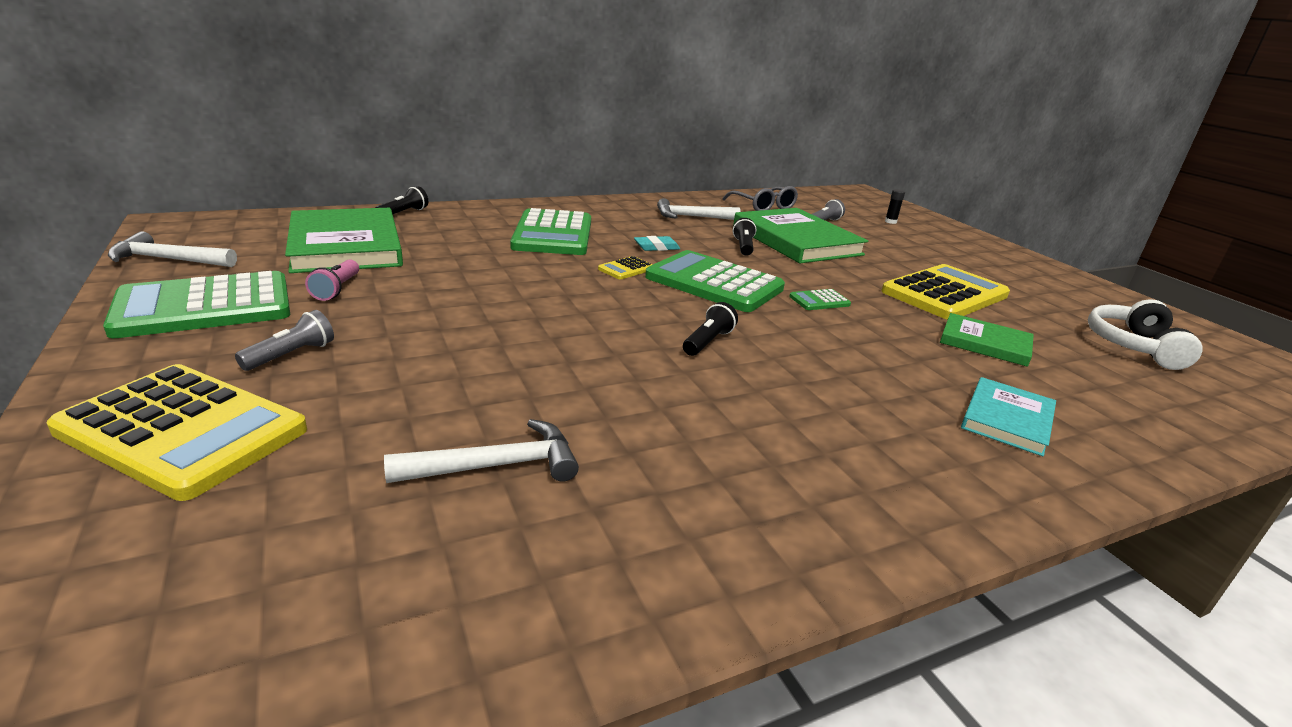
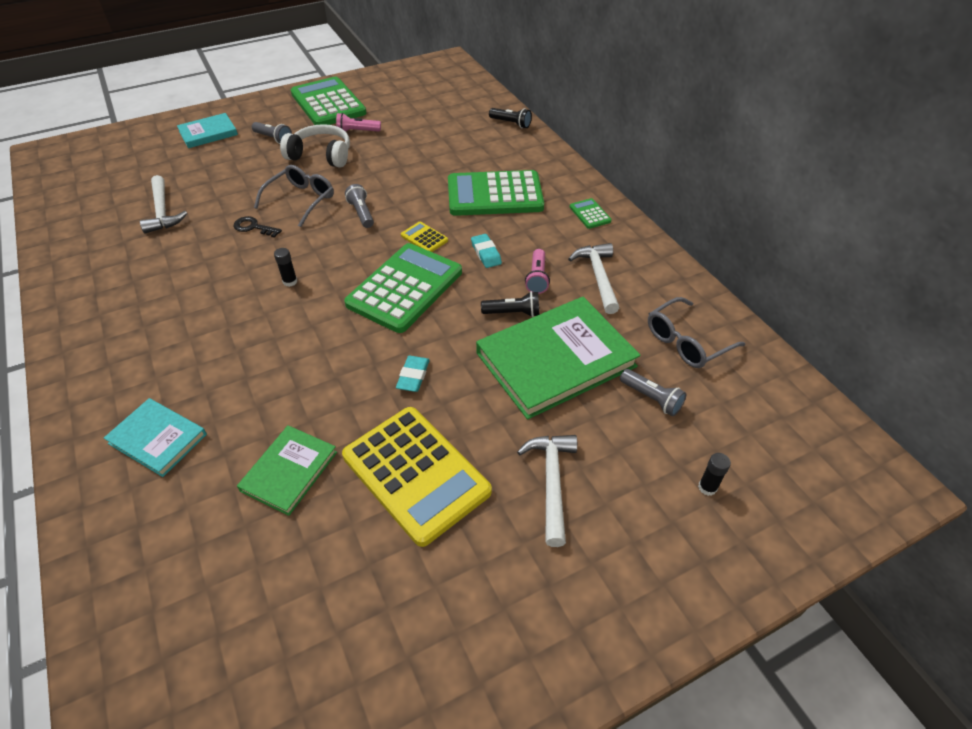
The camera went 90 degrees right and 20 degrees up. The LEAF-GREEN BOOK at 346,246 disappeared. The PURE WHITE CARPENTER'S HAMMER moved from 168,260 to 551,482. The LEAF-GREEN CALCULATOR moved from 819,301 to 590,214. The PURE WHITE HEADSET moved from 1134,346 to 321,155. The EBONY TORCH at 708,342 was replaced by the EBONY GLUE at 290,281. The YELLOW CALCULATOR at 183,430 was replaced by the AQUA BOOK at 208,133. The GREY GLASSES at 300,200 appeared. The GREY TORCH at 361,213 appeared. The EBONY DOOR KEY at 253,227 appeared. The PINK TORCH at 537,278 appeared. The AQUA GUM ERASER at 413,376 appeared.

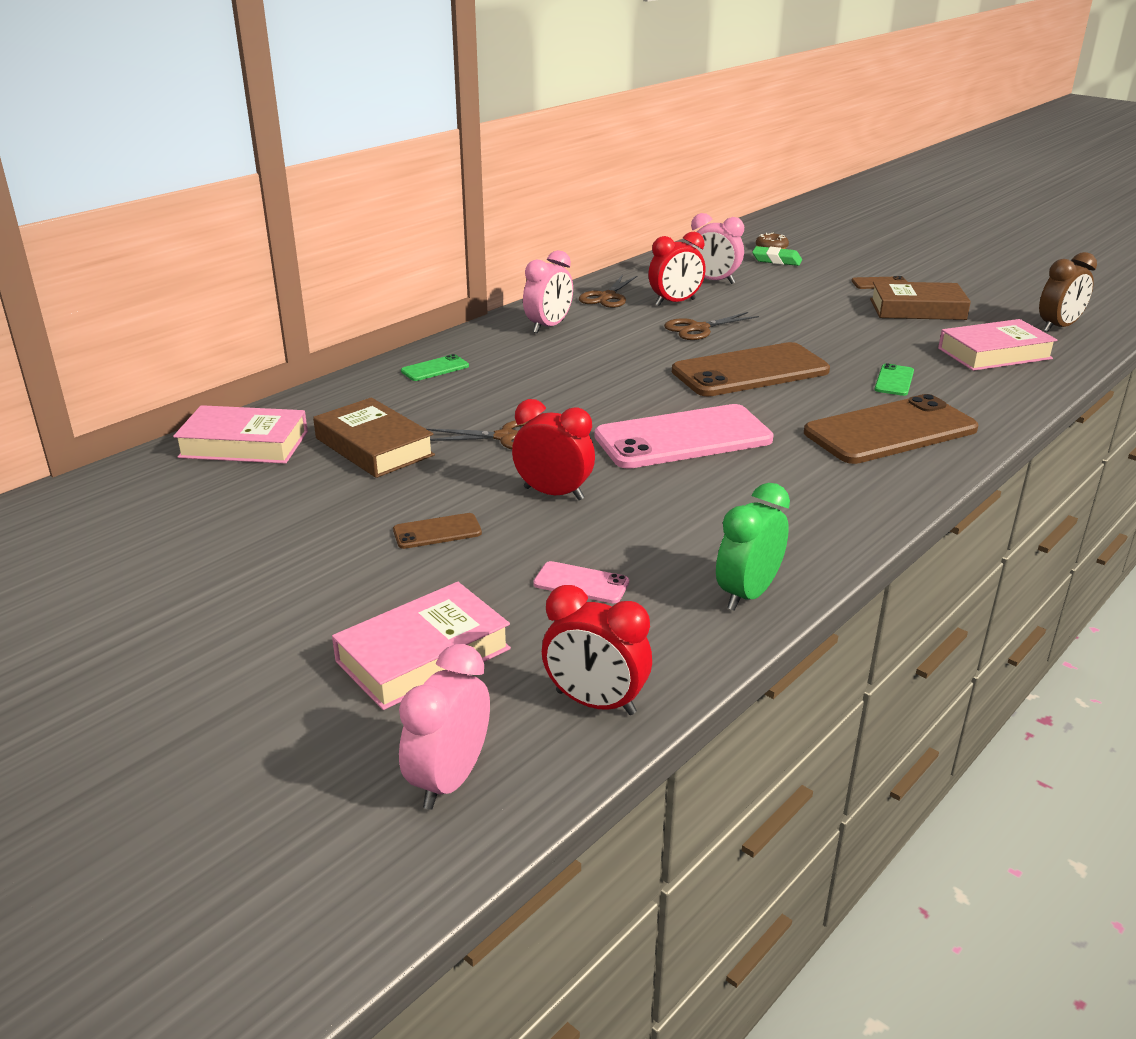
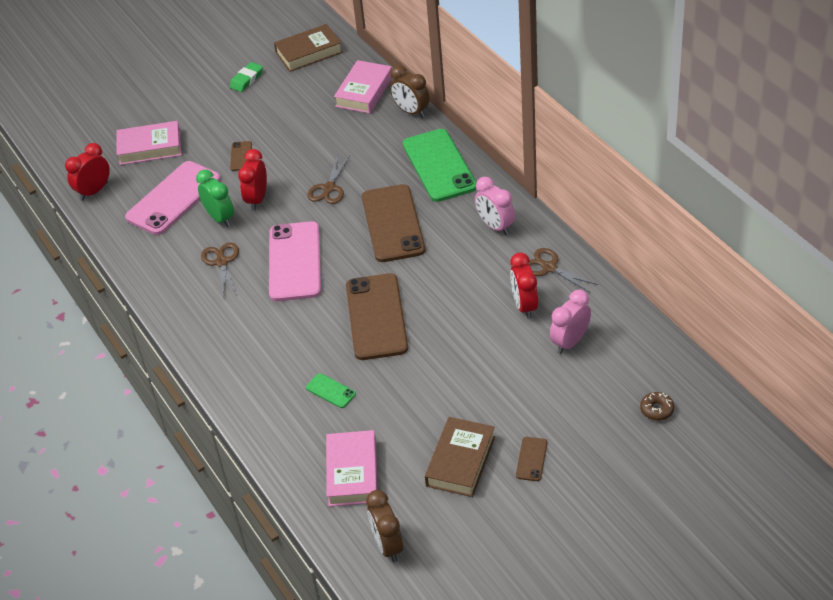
The camera went 110 degrees right and 15 degrees up. The LEAF-GREEN GUM ERASER moved from 776,260 to 246,80. The DARK BROWN PAIR OF SCISSORS moved from 698,328 to 222,262. The LEAF-GREEN SMARTPHONE at 435,368 changed to 2.31 times the size. The DARK BROWN SMARTPHONE moved from 890,431 to 393,223. The DARK BROWN BOOK moved from 374,447 to 309,52. The CRIMSON BEDSIDE CLOCK at 553,493 turned 150 degrees clockwise. The LEAF-GREEN BEDSIDE CLOCK moved from 747,594 to 220,218. The PINK SMARTPHONE at 581,583 changed to 2.31 times the size. The PINK BOOK at 423,655 turned 75 degrees counterclockwise. The PINK BEDSIDE CLOCK at 449,780 disappeared. The DARK BROWN BEDSIDE CLOCK at 411,111 appeared.

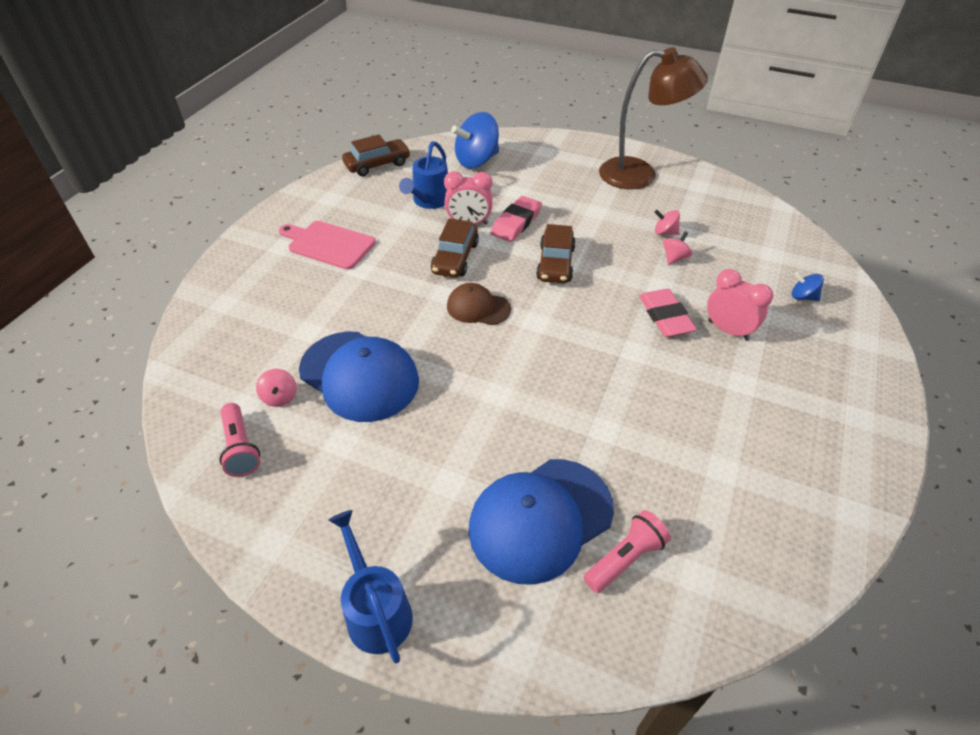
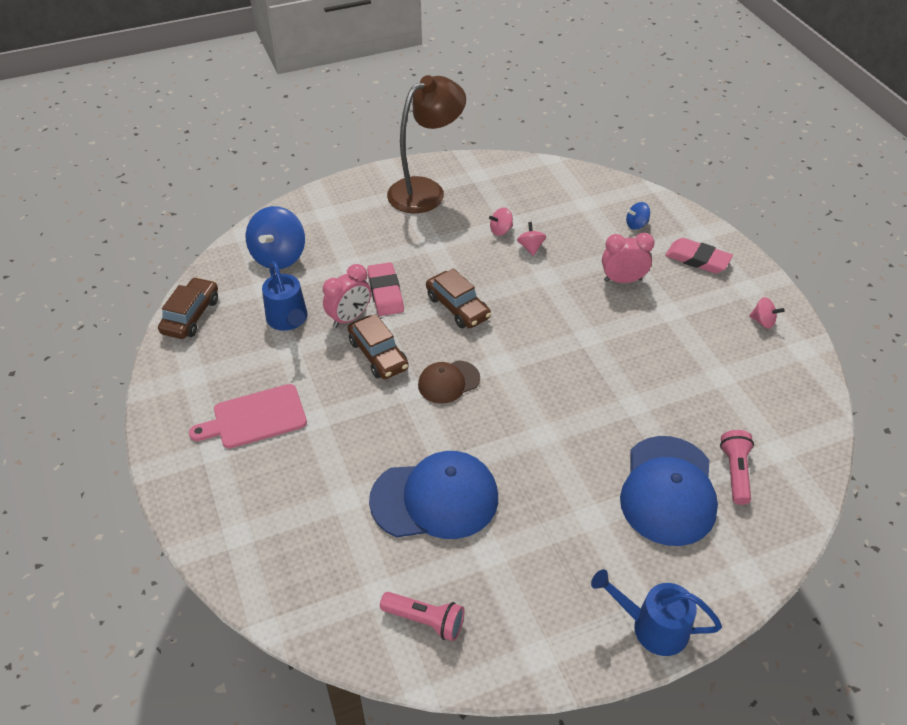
The camera went 45 degrees left and 0 degrees up. The PINK GUM ERASER moved from 665,316 to 697,259. The PINK WHIRLIGIG moved from 280,397 to 763,321.

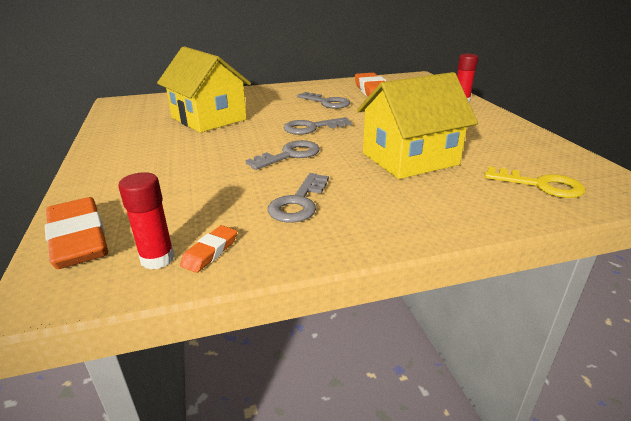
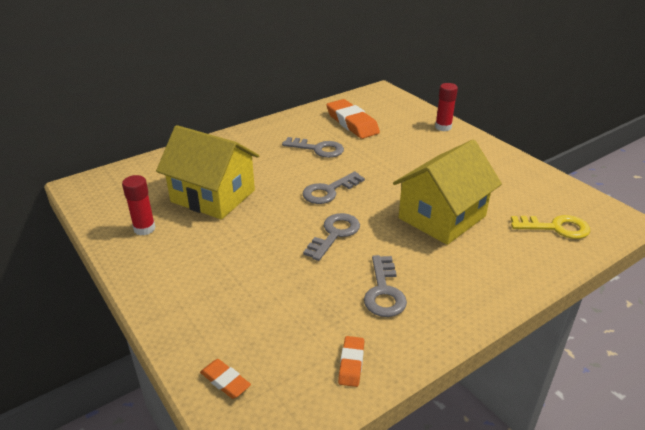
The camera went 20 degrees left and 5 degrees up. The CRIMSON GLUE moved from 157,259 to 144,229. The BRIGHT ORANGE GUM ERASER at 79,239 changed to 0.50 times the size.

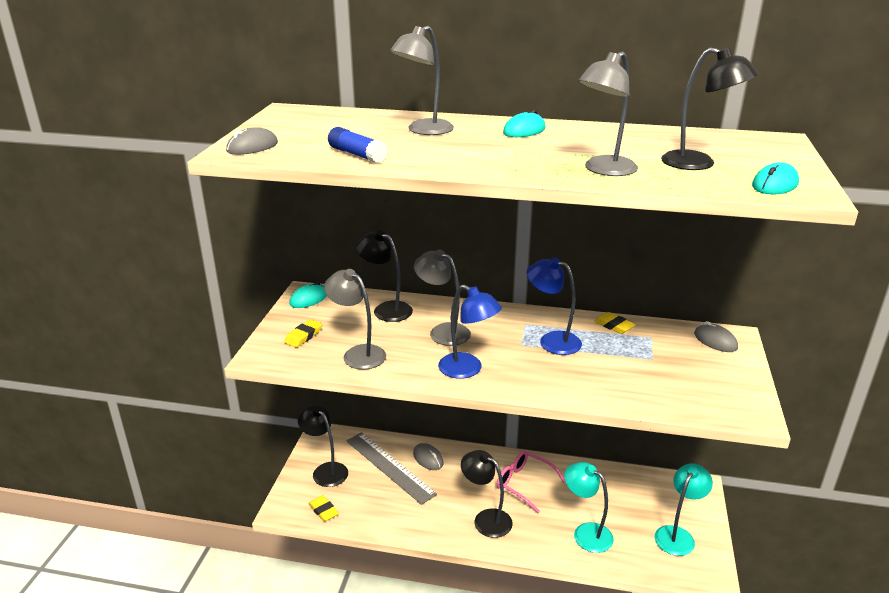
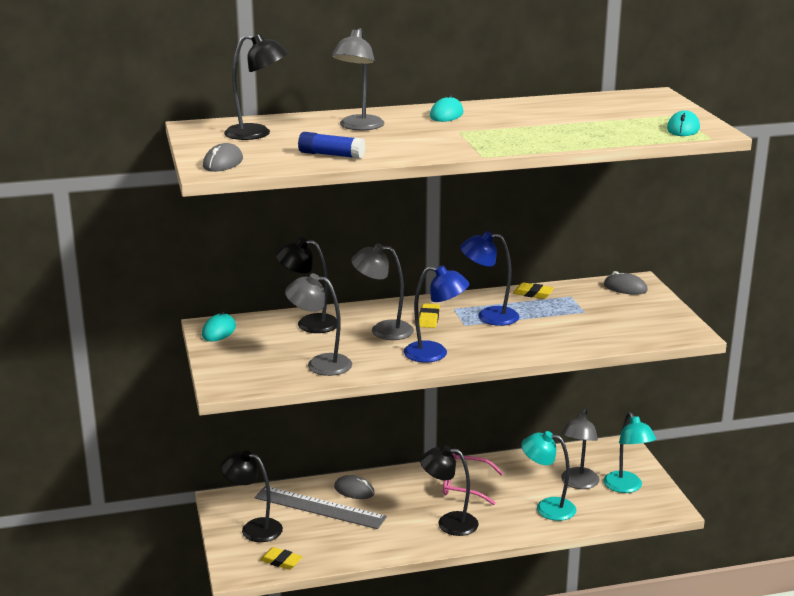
The camera went 25 degrees left and 5 degrees down. The EBONY LAMP moved from 699,164 to 257,133. The GREY LAMP moved from 604,170 to 578,483. The YELLOW GUM ERASER moved from 303,336 to 429,319. The AQUA LAMP at 677,535 turned 150 degrees clockwise.

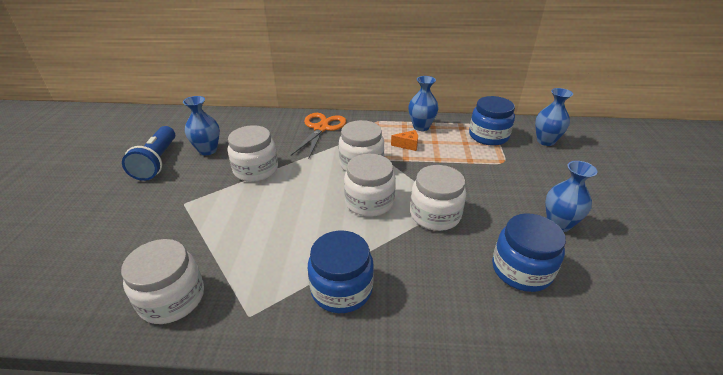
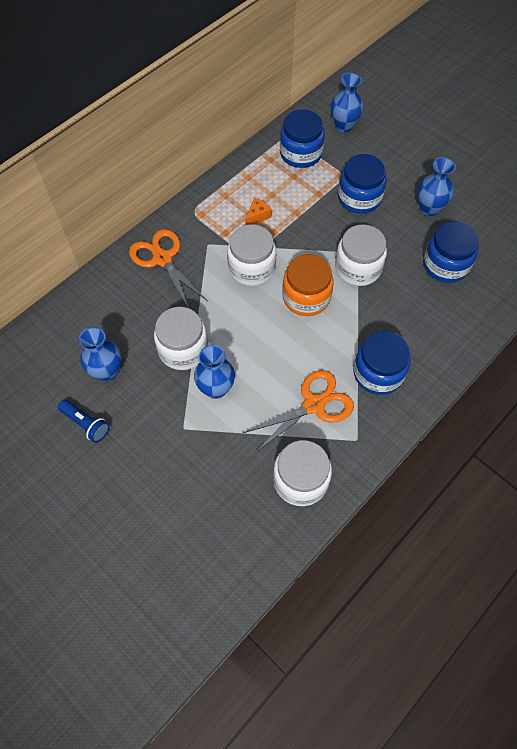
The camera went 50 degrees left and 25 degrees up. The COBALT TALL VASE moved from 421,127 to 216,388. The COBALT TORCH at 157,162 changed to 0.61 times the size. The PURE WHITE JAR at 369,202 became the BRIGHT ORANGE JAR at 306,297. The COBALT JAR at 359,198 appeared. The BRIGHT ORANGE PAIR OF SCISSORS at 313,405 appeared.

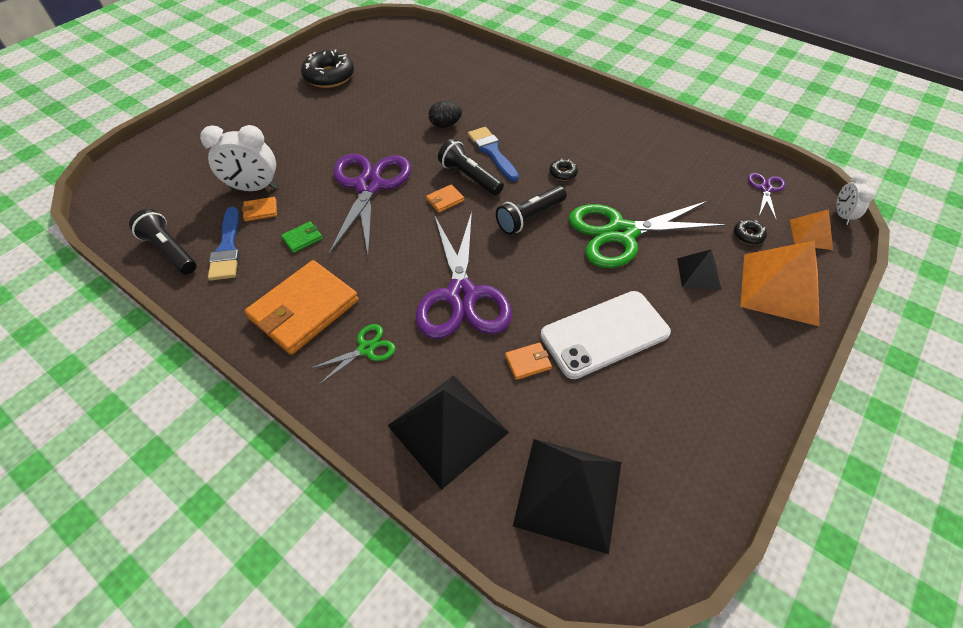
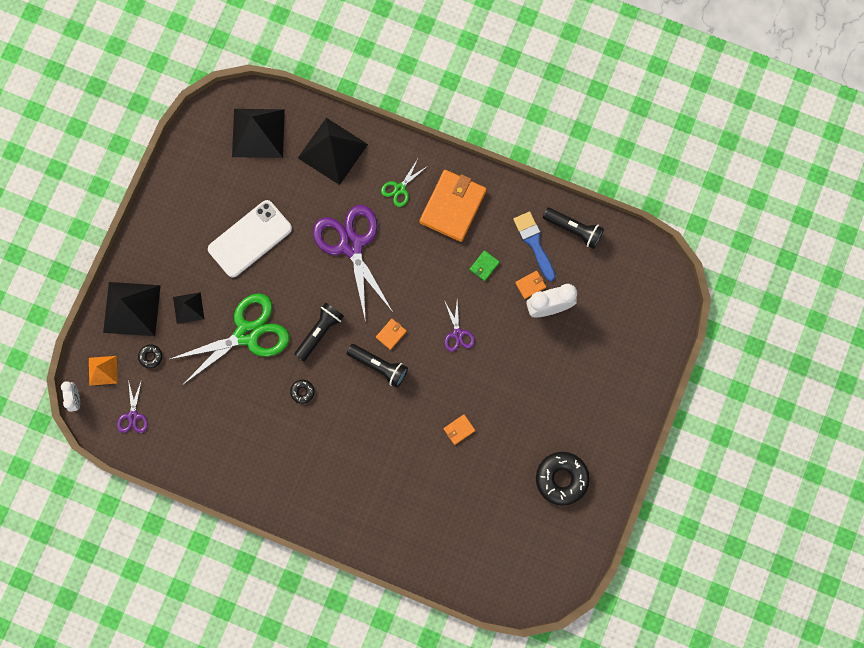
The camera went 165 degrees right and 25 degrees up. The EBONY EGG at 445,125 disappeared. The COBALT BRUSH at 492,152 disappeared. The ROYAL PURPLE PAIR OF SCISSORS at 369,186 changed to 0.46 times the size. The BRIGHT ORANGE SOLID PYRAMID at 779,288 became the EBONY SOLID PYRAMID at 132,308. The BRIGHT ORANGE BILLFOLD moved from 528,362 to 459,429.

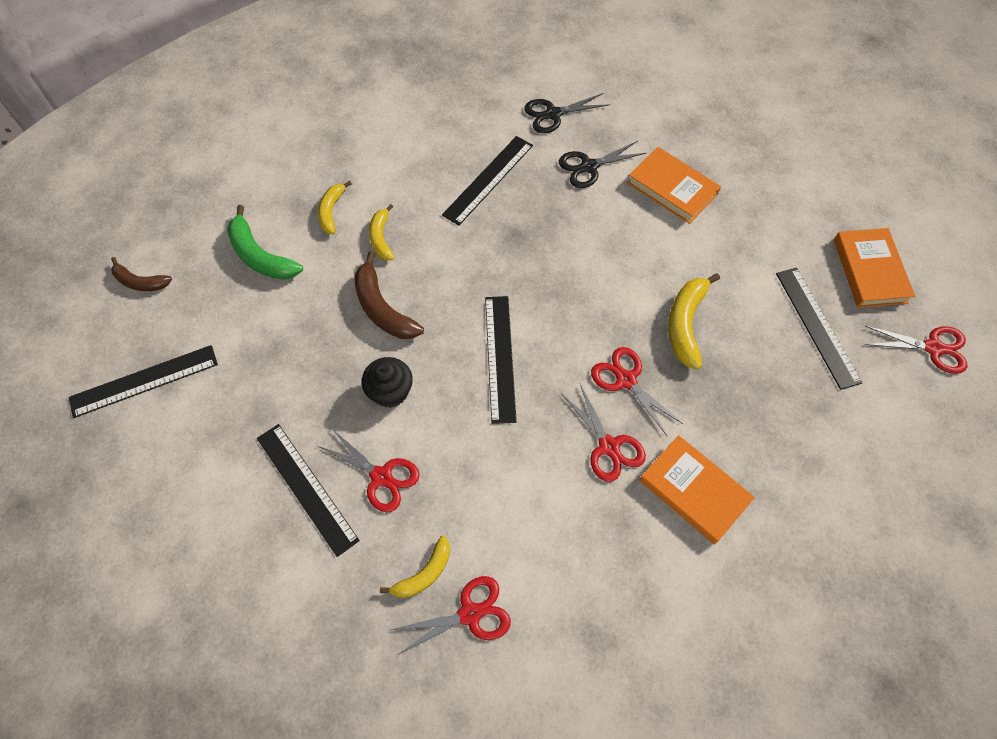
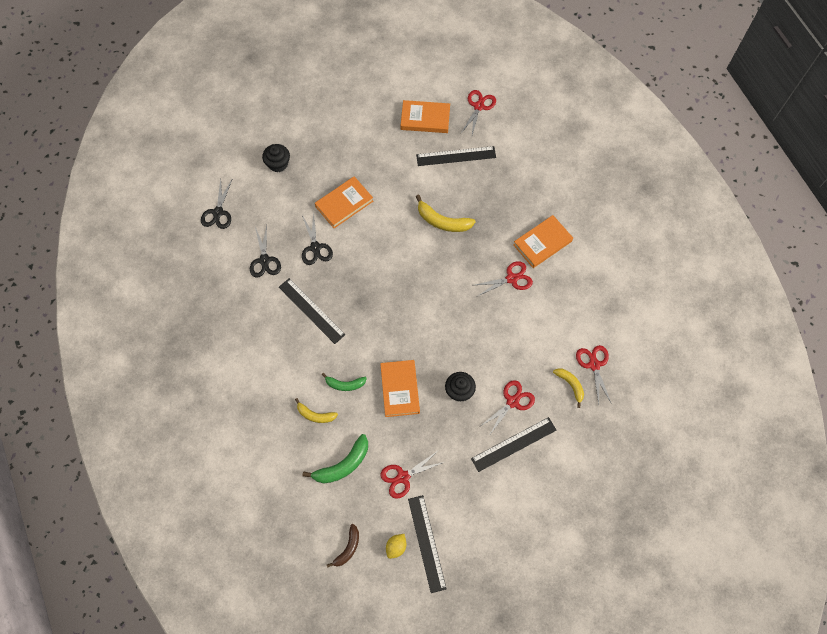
The camera went 80 degrees left and 5 degrees up. The YELLOW BANANA at 381,238 became the LEAF-GREEN BANANA at 345,384. The DARK BROWN BANANA at 382,308 was replaced by the BRIGHT ORANGE BOOK at 400,389. The EBONY STRAIGHTEDGE at 500,357 disappeared. The CRIMSON PAIR OF SCISSORS moved from 626,380 to 403,477. The EBONY FAIRY CAKE at 278,164 appeared. The EBONY PAIR OF SCISSORS at 218,212 appeared. The YELLOW CITRUS FRUIT at 396,547 appeared.

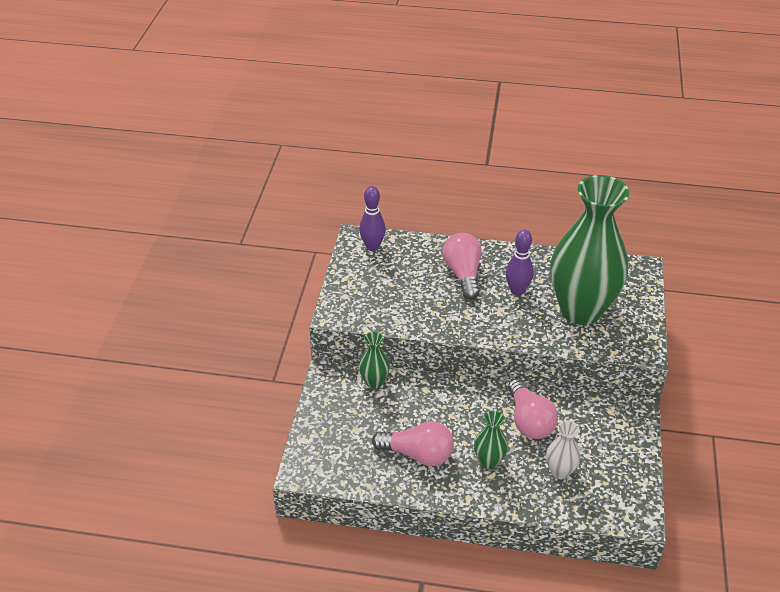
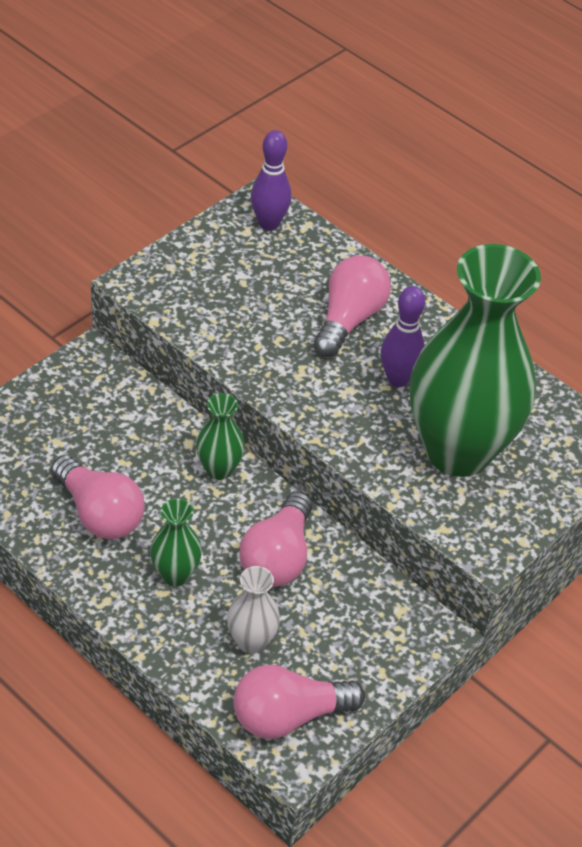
The camera went 30 degrees right and 5 degrees up. The LEAF-GREEN TALL VASE moved from 374,382 to 219,469. The PINK BULB at 288,716 appeared.

